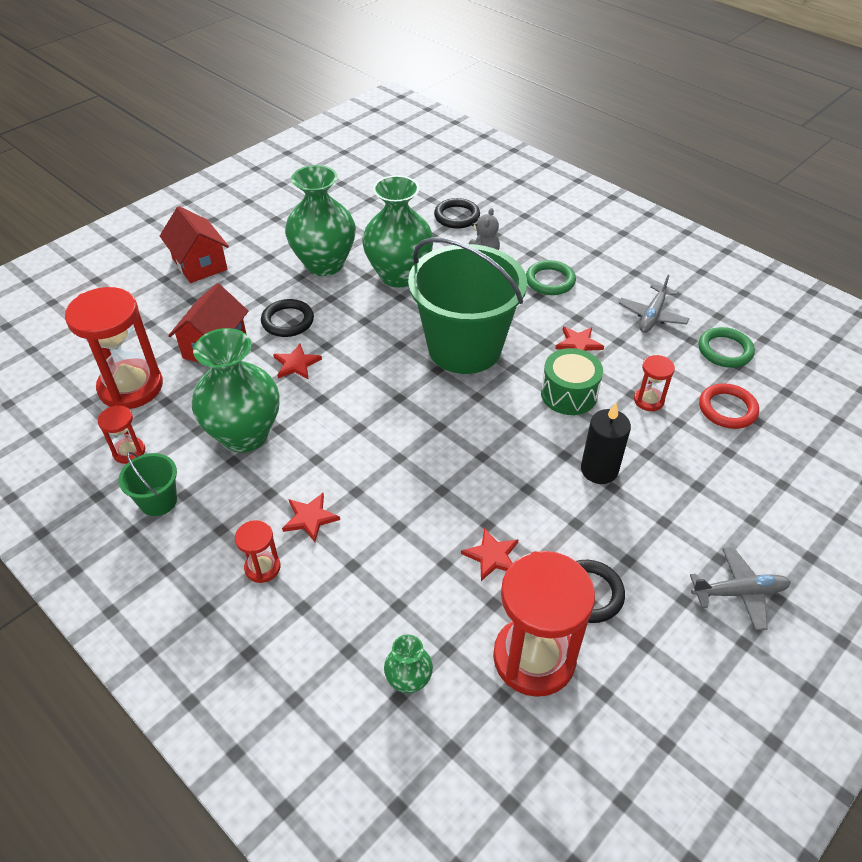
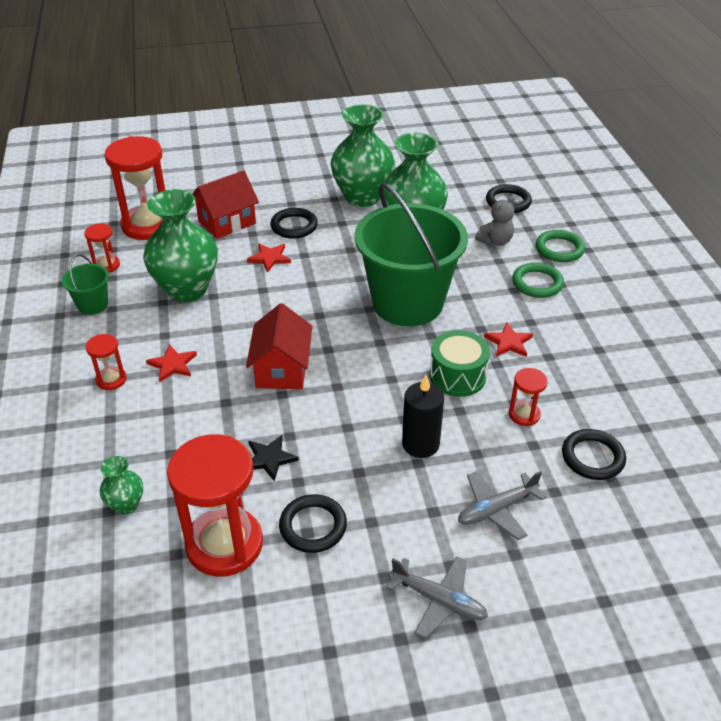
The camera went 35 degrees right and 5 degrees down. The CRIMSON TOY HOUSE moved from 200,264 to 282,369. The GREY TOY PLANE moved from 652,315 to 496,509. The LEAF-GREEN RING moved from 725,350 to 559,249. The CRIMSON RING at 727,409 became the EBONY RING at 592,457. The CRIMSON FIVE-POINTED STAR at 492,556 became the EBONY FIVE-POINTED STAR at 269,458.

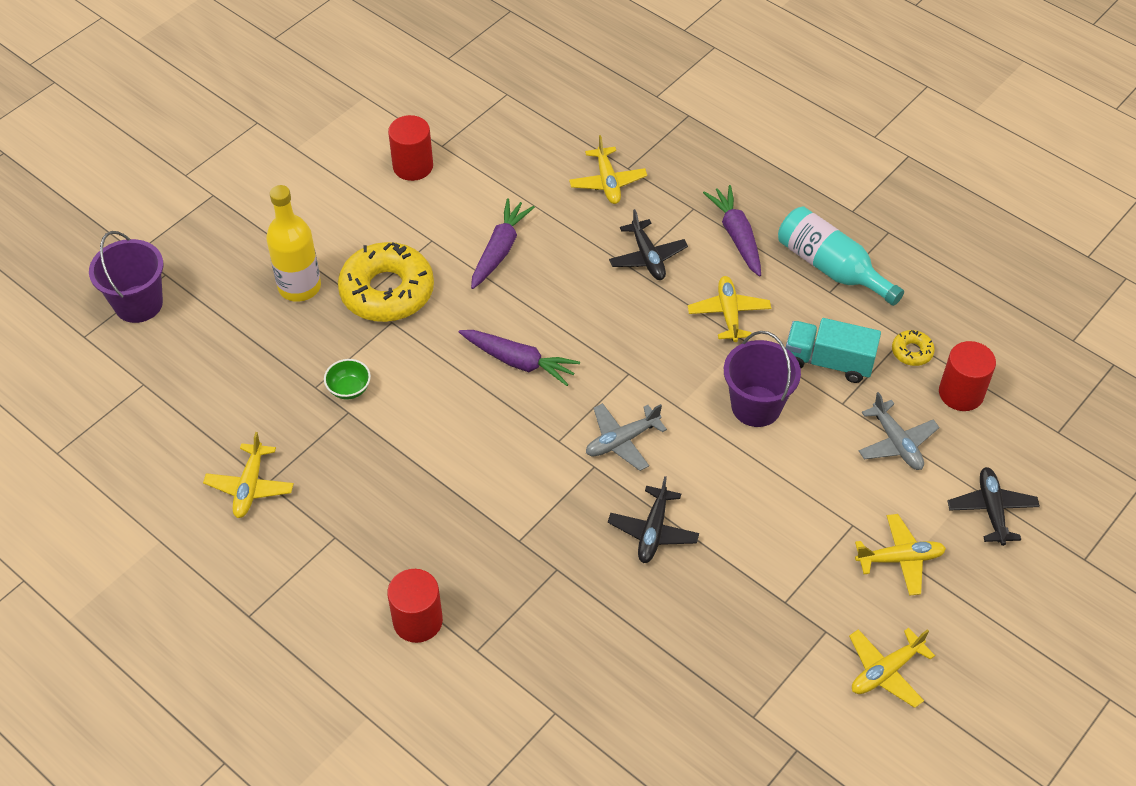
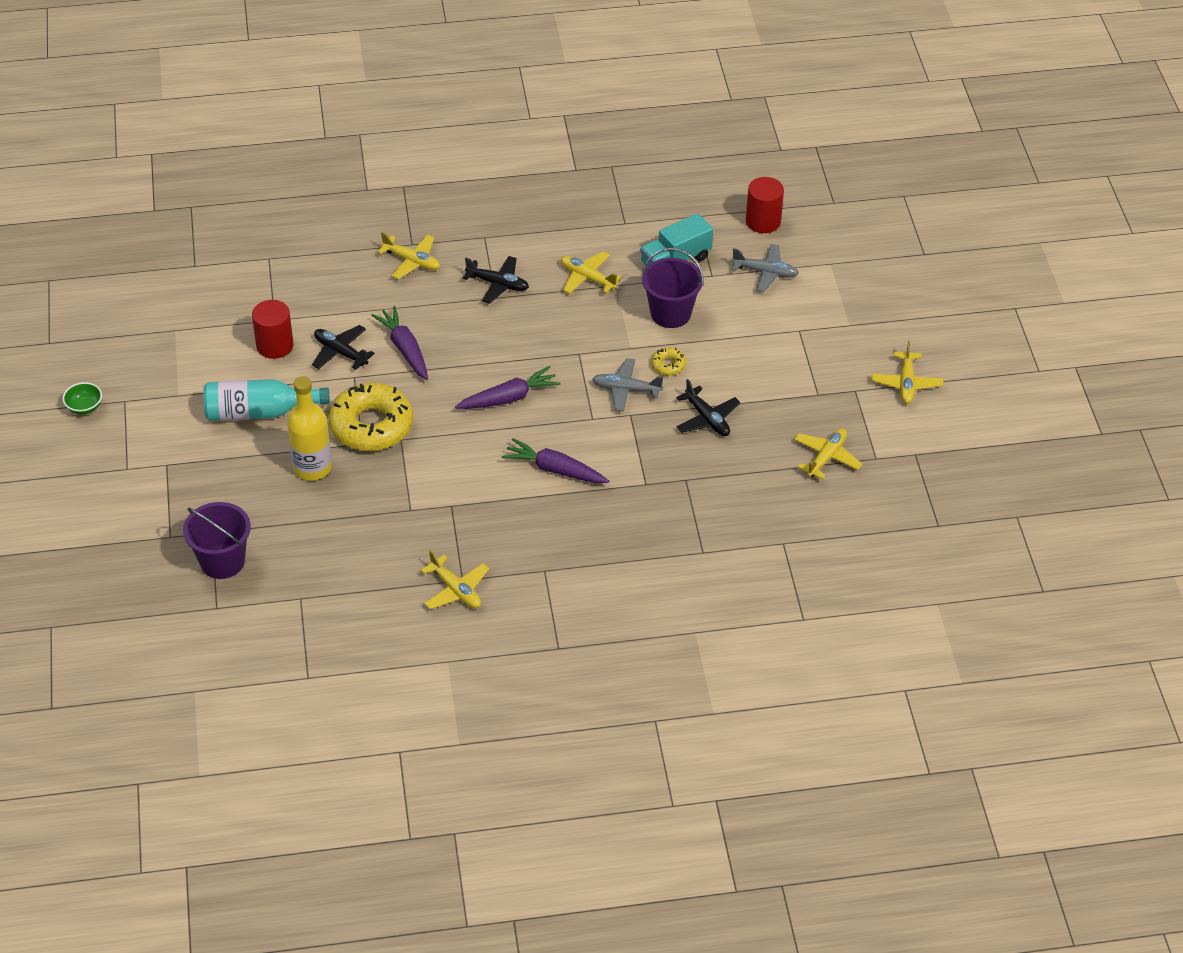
The camera went 50 degrees left and 5 degrees down. The ROYAL PURPLE CARROT moved from 736,236 to 554,470. The AQUA FLASK moved from 831,267 to 258,412. The YELLOW DOUGHNUT moved from 912,352 to 668,365. The LEAF-GREEN BOWL moved from 349,389 to 84,408. The GREY TOY PLANE at 622,441 turned 90 degrees clockwise. The EBONY TOY PLANE moved from 991,510 to 340,352. The YELLOW TOY PLANE moved from 900,559 to 826,457. The CRIMSON SOLID CYLINDER at 417,621 disappeared.

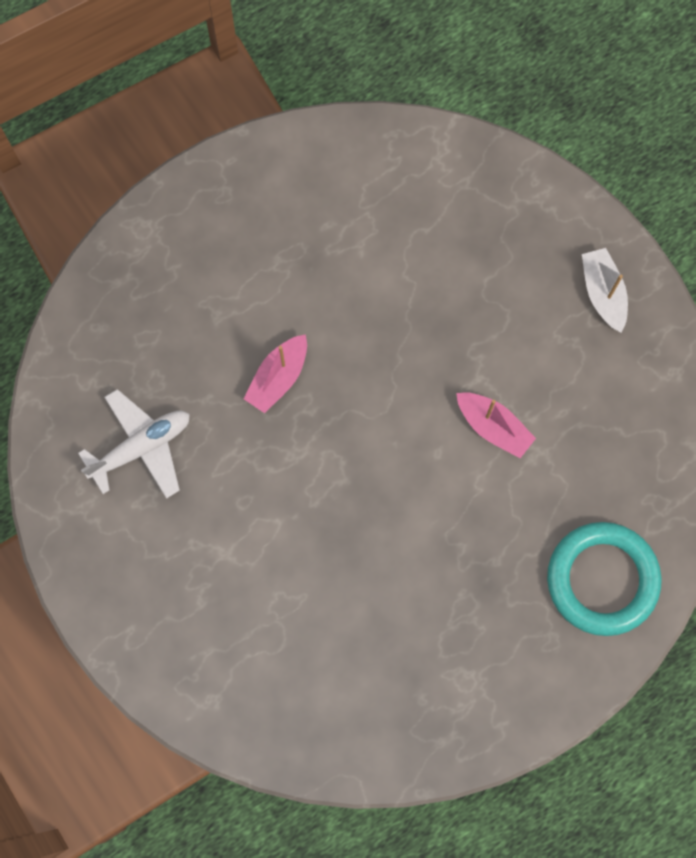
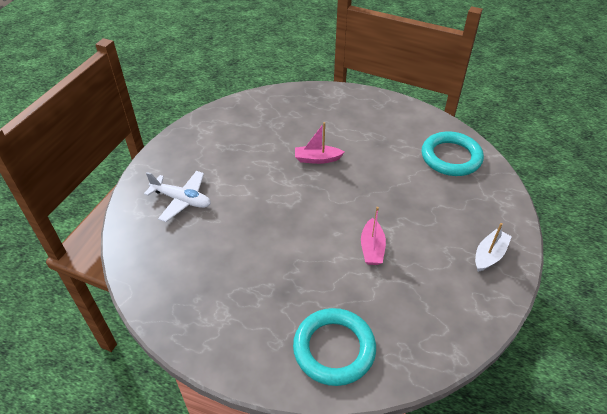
The camera went 55 degrees right and 30 degrees down. The PURE WHITE TOY PLANE moved from 141,447 to 181,200. The AQUA RING at 451,157 appeared.

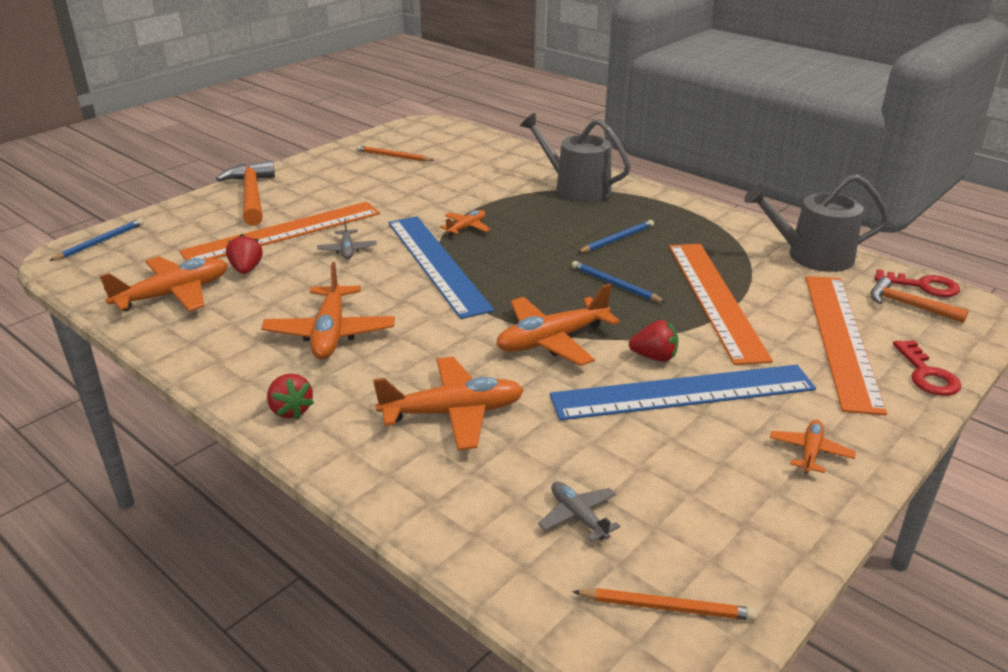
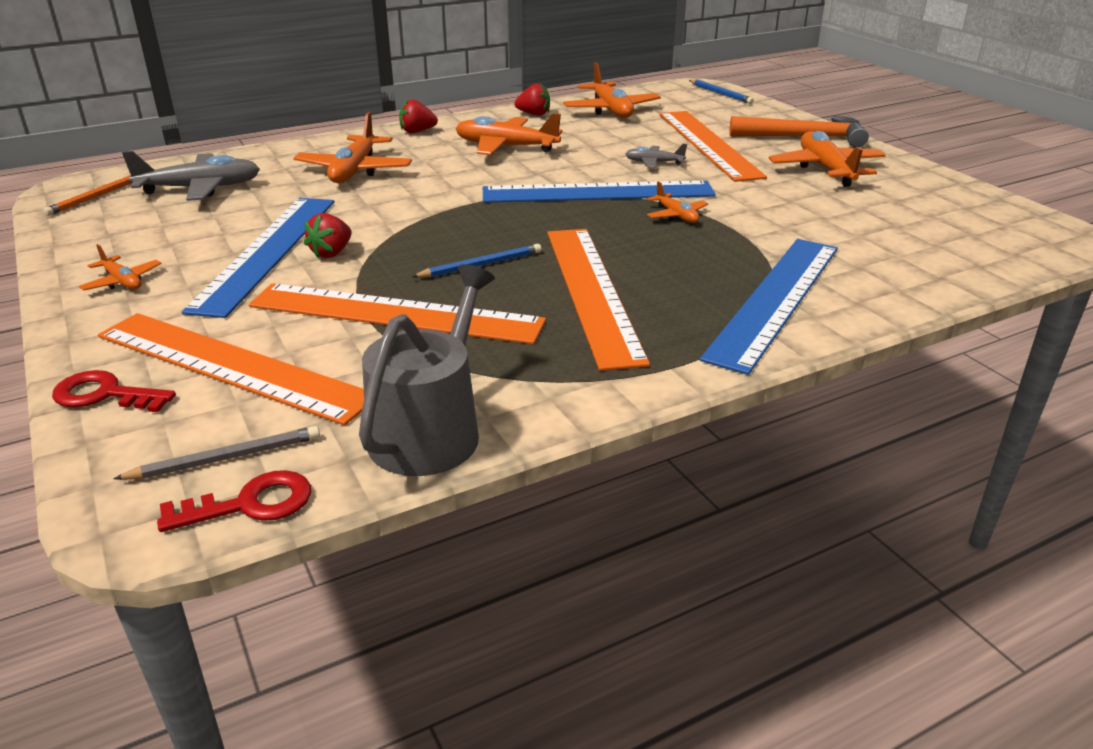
The camera went 110 degrees right and 0 degrees up. The GREY WATERING POT at 576,188 was replaced by the COBALT STRAIGHTEDGE at 775,299. The BRIGHT ORANGE LEAD PENCIL at 393,156 disappeared. The COBALT LEAD PENCIL at 617,239 was replaced by the BRIGHT ORANGE STRAIGHTEDGE at 591,291. The CRIMSON BERRY moved from 246,269 to 534,114. The CRIMSON DOOR KEY at 923,286 turned 150 degrees counterclockwise. The BRIGHT ORANGE CARPENTER'S HAMMER at 909,305 was replaced by the GREY LEAD PENCIL at 226,458. The BRIGHT ORANGE TOY PLANE moved from 552,340 to 825,169. The GREY TOY PLANE at 578,516 changed to 1.91 times the size.

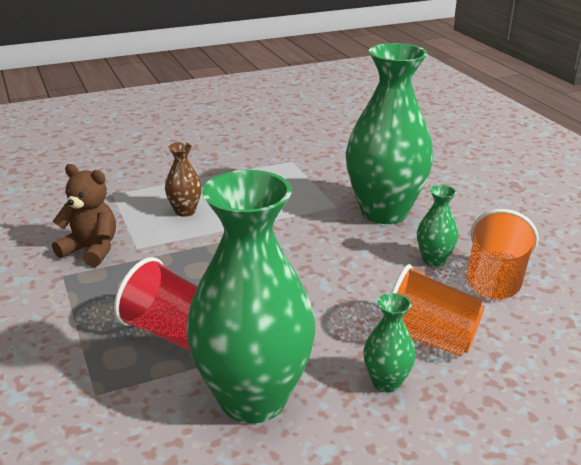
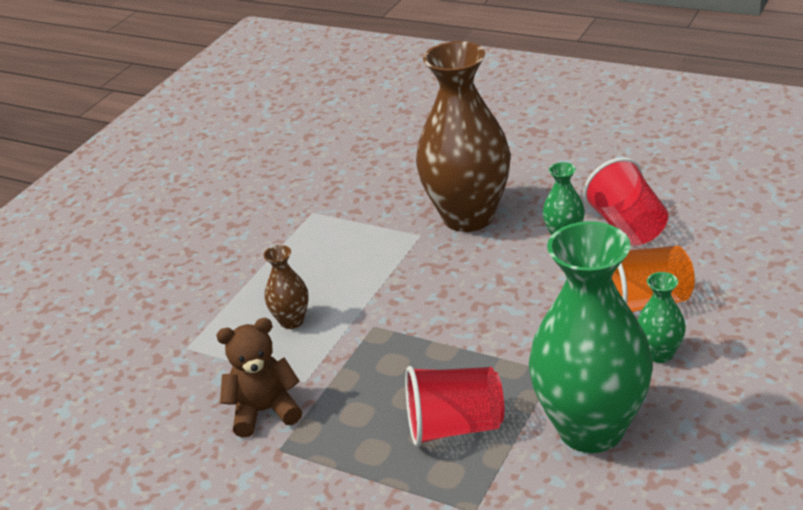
The camera went 35 degrees left and 5 degrees up. The LEAF-GREEN TALL VASE at 384,212 became the DARK BROWN TALL VASE at 468,217. The BRIGHT ORANGE TUMBLER at 495,280 became the CRIMSON TUMBLER at 627,227.

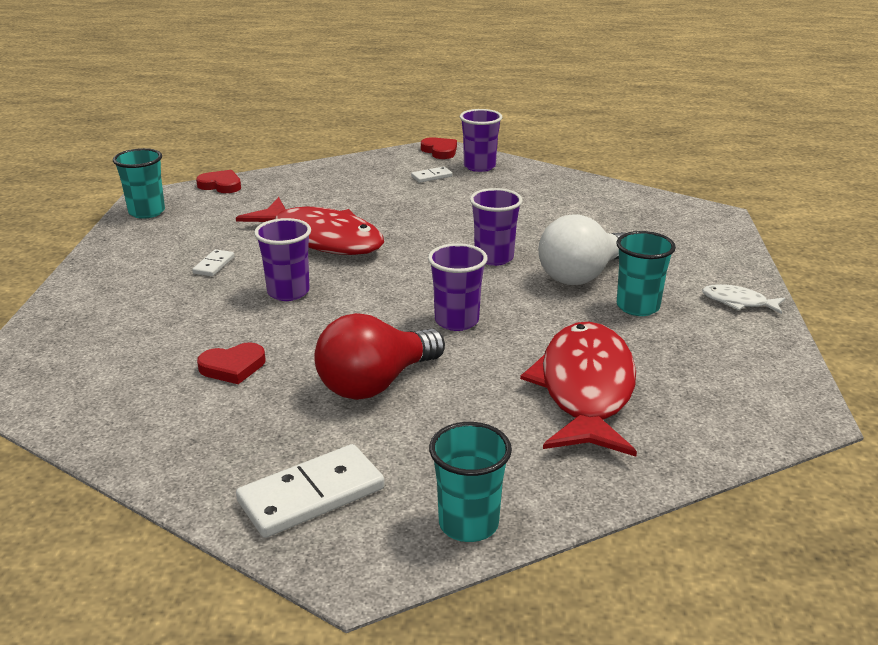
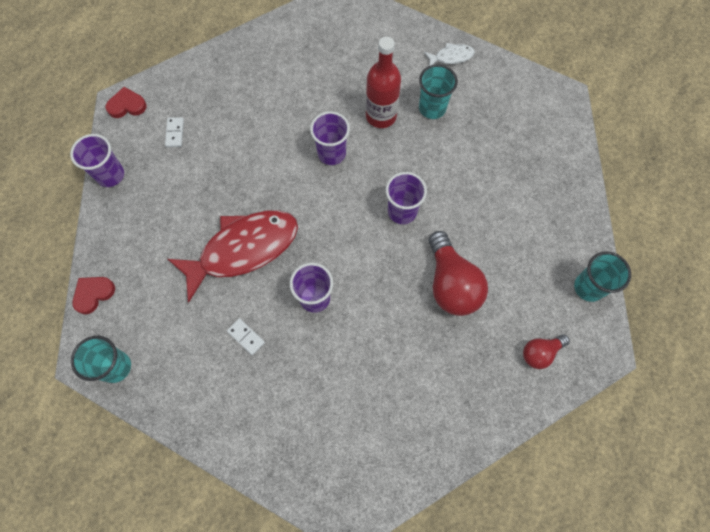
The camera went 65 degrees left and 40 degrees up. The ROYAL PURPLE TUMBLER moved from 479,166 to 110,175. The PURE WHITE BULB at 582,275 was replaced by the CRIMSON FLASK at 381,116. The PURE WHITE FISH FIGURE at 738,302 turned 150 degrees counterclockwise. The CRIMSON FISH FIGURE at 585,389 disappeared. The CRIMSON LOVE HEART at 233,367 disappeared. The PURE WHITE DOMINO at 311,495 was replaced by the CRIMSON BULB at 540,353.

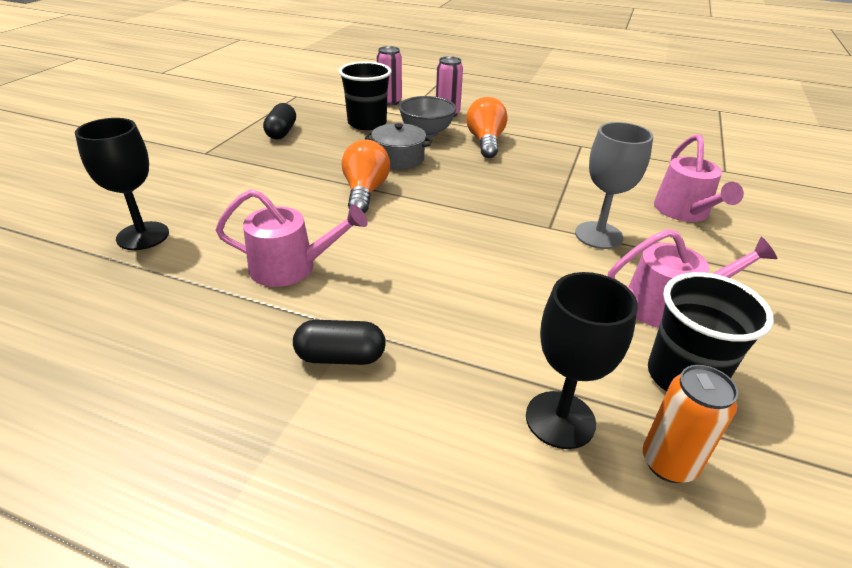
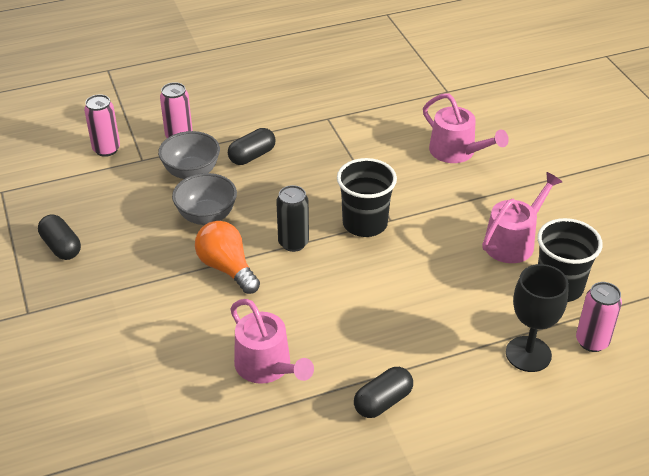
The camera went 40 degrees left and 5 degrees up. The EBONY TUMBLER moved from 367,123 to 365,223. The BRIGHT ORANGE BULB at 485,142 was replaced by the EBONY CAPSULE at 252,156. The EBONY WINE GLASS at 143,236 disappeared. The GREY WINE GLASS at 598,235 disappeared. The GREY STOCKPOT at 398,158 was replaced by the GREY BOWL at 207,216. The PINK WATERING POT at 291,267 turned 90 degrees clockwise. The BRIGHT ORANGE SODA CAN at 668,463 became the PINK SODA CAN at 592,341. The EBONY SODA CAN at 293,243 appeared.

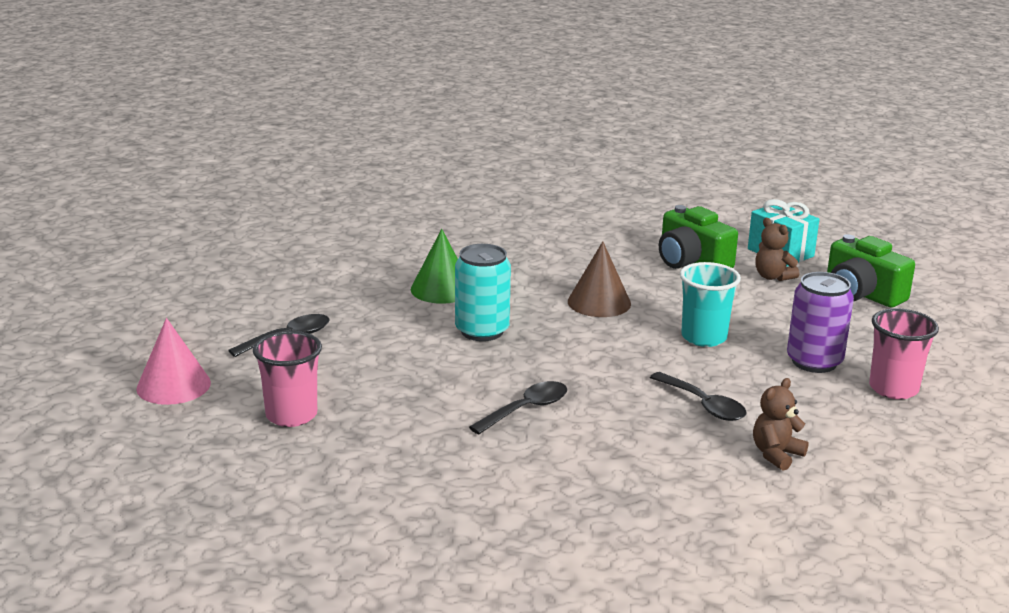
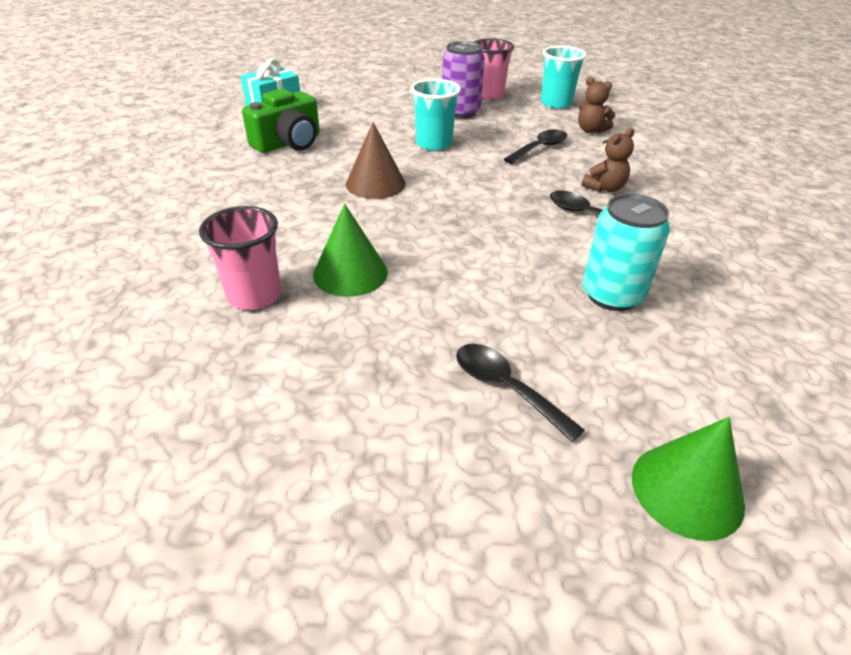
The camera went 95 degrees left and 15 degrees up. The DARK BROWN TEDDY BEAR moved from 773,277 to 604,188. The LEAF-GREEN CAMERA at 861,294 disappeared. The AQUA SODA CAN moved from 482,331 to 612,295. The PINK CONE at 173,385 became the LEAF-GREEN CONE at 687,490. The PINK TUMBLER moved from 291,415 to 254,295. The AQUA TUMBLER at 556,103 appeared.

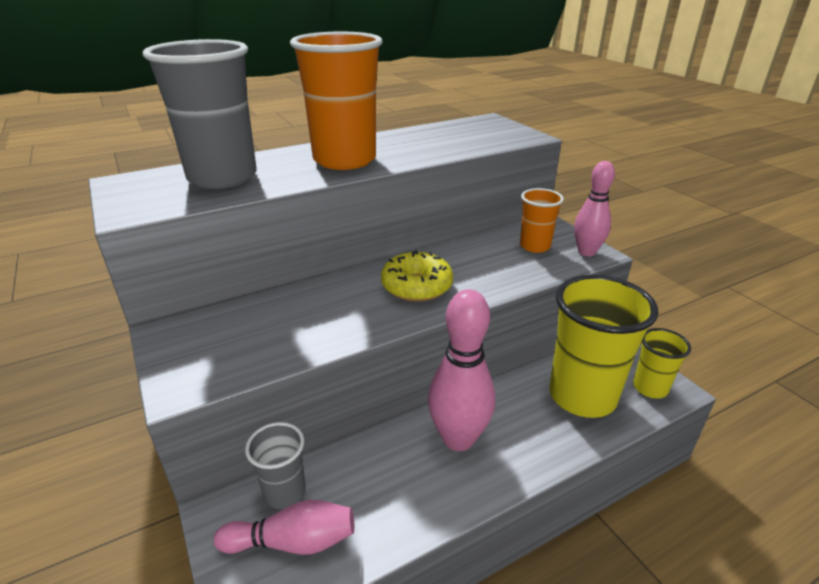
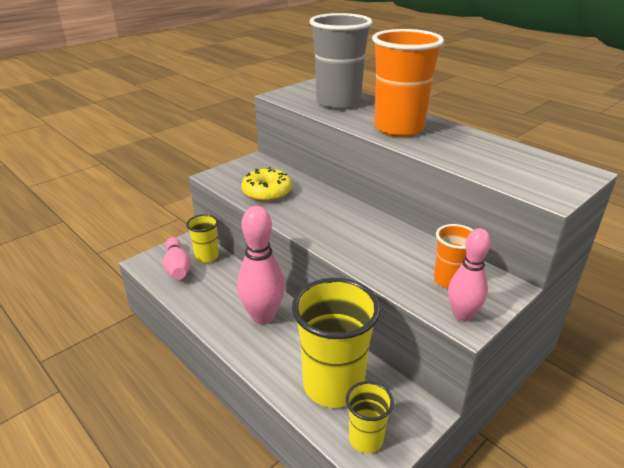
The camera went 75 degrees right and 0 degrees up. The YELLOW DOUGHNUT moved from 416,286 to 267,192. The GREY TUMBLER at 285,492 became the YELLOW TUMBLER at 207,257.

